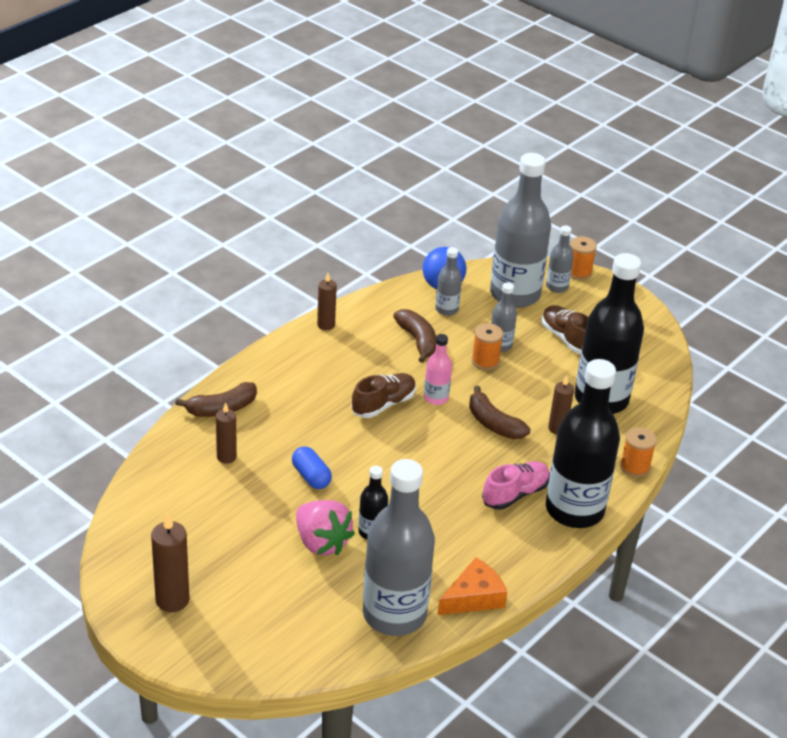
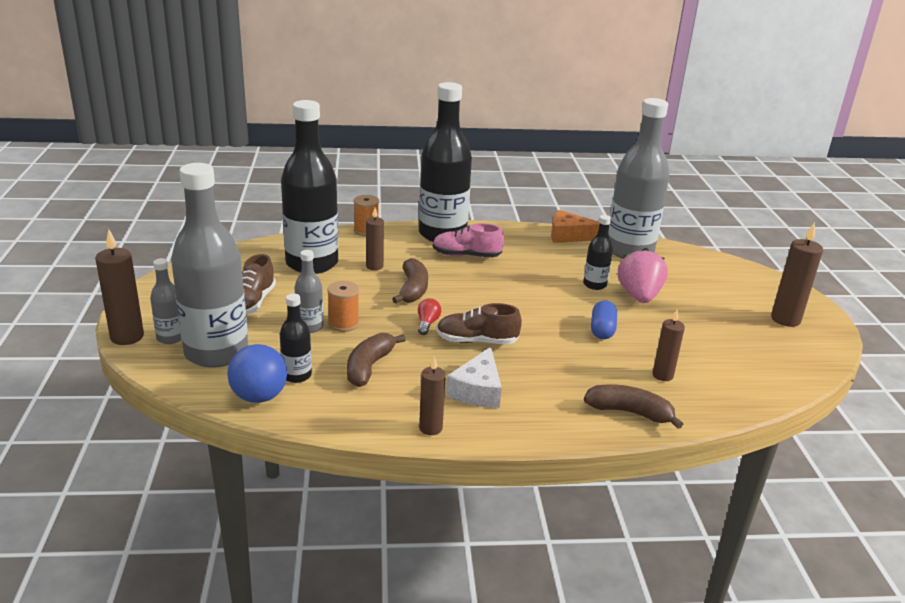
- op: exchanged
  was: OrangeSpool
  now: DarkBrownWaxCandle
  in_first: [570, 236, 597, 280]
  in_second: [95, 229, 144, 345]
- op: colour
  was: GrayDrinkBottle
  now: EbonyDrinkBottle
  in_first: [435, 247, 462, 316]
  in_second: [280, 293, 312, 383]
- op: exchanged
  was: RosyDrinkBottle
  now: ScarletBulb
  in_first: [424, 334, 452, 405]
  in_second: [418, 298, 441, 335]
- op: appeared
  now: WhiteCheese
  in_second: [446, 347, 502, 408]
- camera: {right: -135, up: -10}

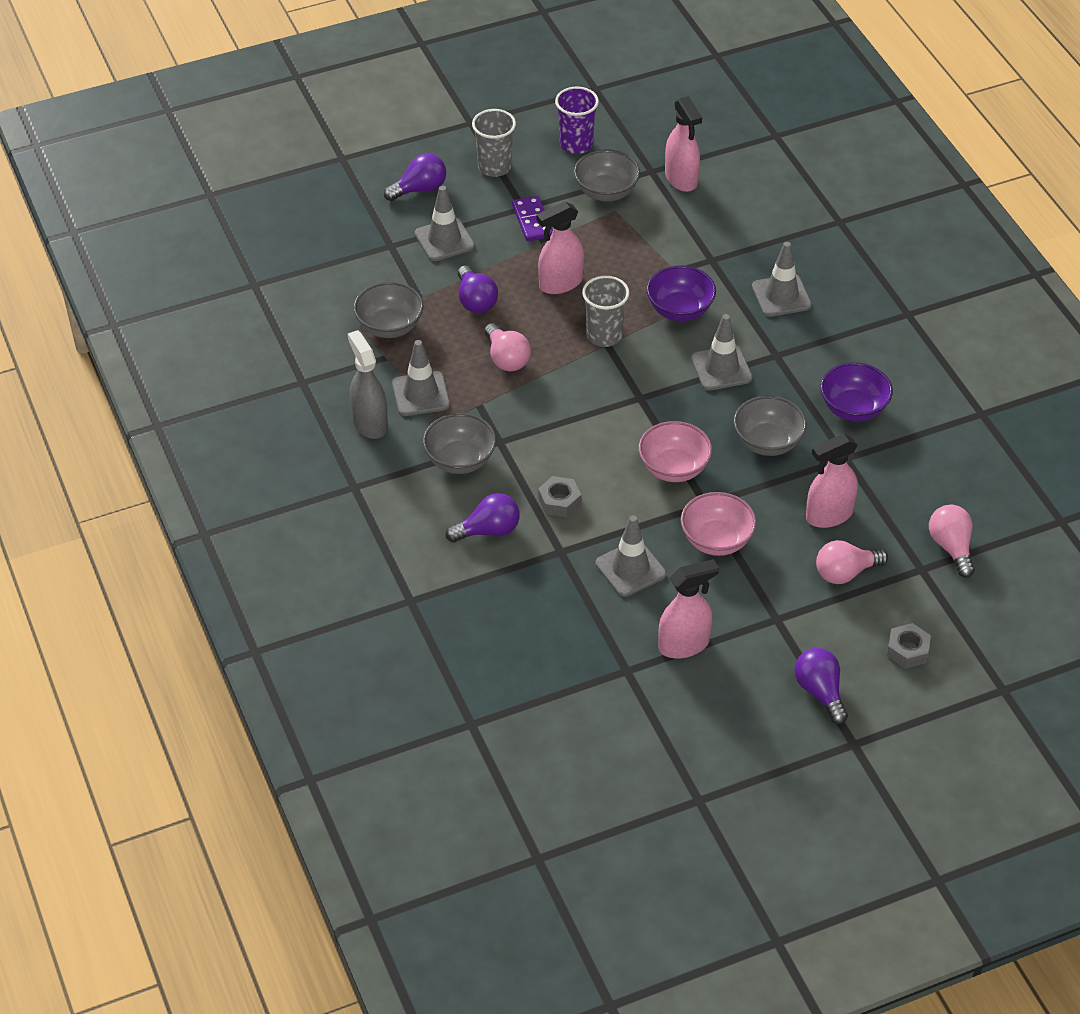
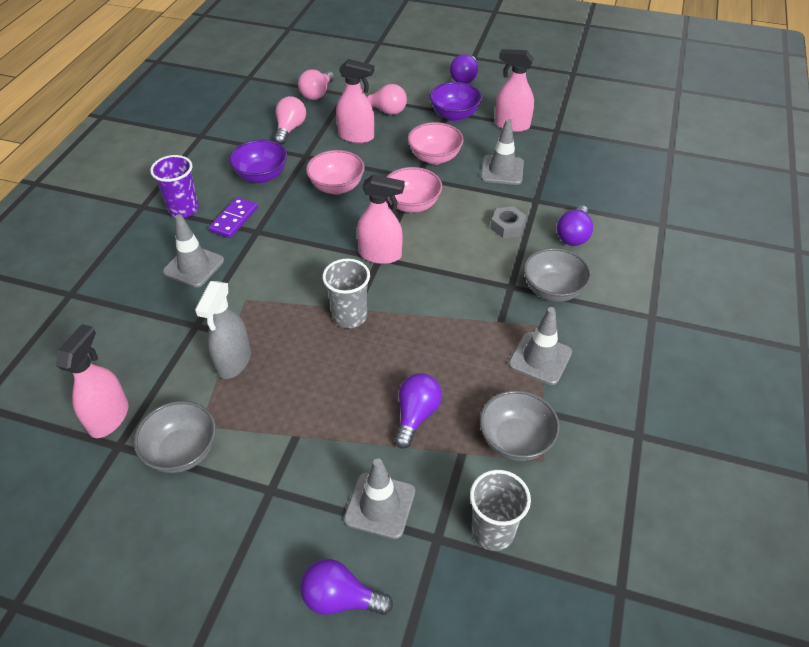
- op: relocated
  was: RoyalPurpleBeaker
  in_first: [555, 87, 599, 154]
  in_second: [150, 155, 199, 218]
- op: relocated
  was: GraySprayCleaner
  in_first: [348, 330, 388, 439]
  in_second: [195, 281, 251, 379]
- op: relocated
  was: RoyalPurpleDomino
  in_first: [512, 196, 553, 241]
  in_second: [209, 197, 258, 238]
- op: relocated
  was: RosyBulb
  in_first: [484, 323, 531, 371]
  in_second: [274, 96, 306, 145]
- op: colour
  was: GrayDeepDish
  now: RosyDeepDish
  in_first: [734, 396, 807, 456]
  in_second: [306, 150, 365, 194]
- op: relocated
  was: RosySprayCleaner
  in_first: [537, 201, 584, 294]
  in_second: [357, 174, 404, 264]
- op: relocated
  was: RoyalPurpleDeepDish
  in_first: [647, 266, 716, 321]
  in_second: [430, 82, 482, 121]
- op: relocated
  was: GrayBeaker
  in_first: [472, 109, 516, 177]
  in_second: [470, 470, 531, 551]
- op: spun
  was: RoyalPurpleBulb
  in_first: [446, 493, 520, 542]
  in_second: [556, 205, 593, 246]
  clockwise: -90
- op: missing
  was: GraySafetyCone
  in_first: [691, 314, 753, 391]
- op: missing
  was: GrayHexNut
  in_first: [887, 623, 931, 669]
- camera: {right: -140, up: 0}

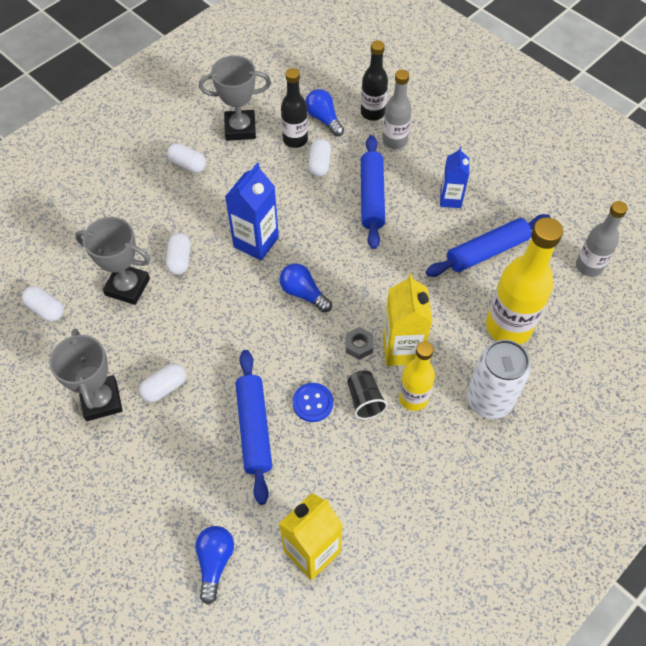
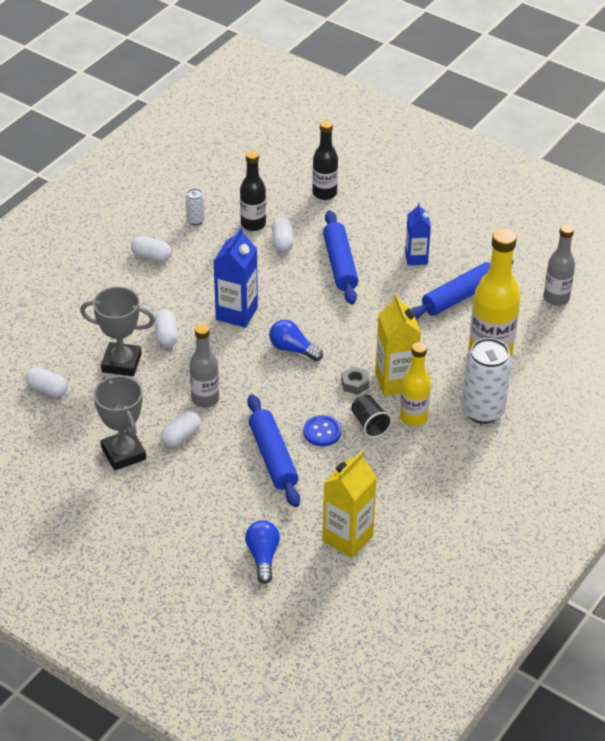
- op: exchanged
  was: GrayAwardCup
  now: WhiteCan
  in_first: [199, 56, 271, 141]
  in_second: [186, 189, 205, 225]
- op: relocated
  was: GrayDrinkBottle
  in_first: [383, 70, 412, 149]
  in_second: [190, 324, 219, 408]
- op: missing
  was: RoyalBlueBulb
  in_first: [305, 89, 344, 136]
- camera: {right: -10, up: -15}

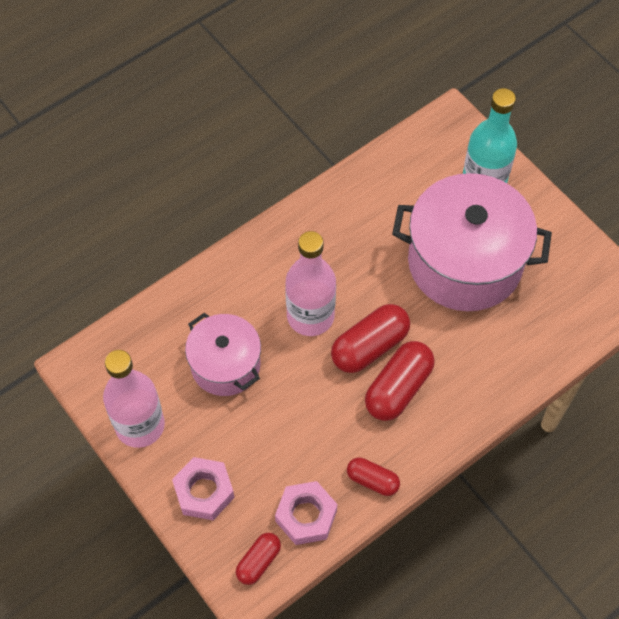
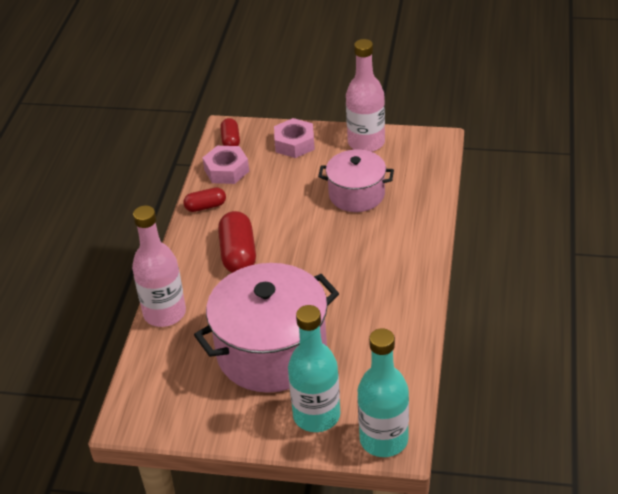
- op: relocated
  was: RosyDrinkBottle
  in_first: [285, 231, 336, 336]
  in_second: [132, 206, 186, 327]
- op: appeared
  now: TurquoiseDrinkBottle
  in_second: [357, 328, 409, 457]
- op: missing
  was: ScarletCapsule
  in_first: [331, 304, 410, 373]
- camera: {right: 140, up: -20}

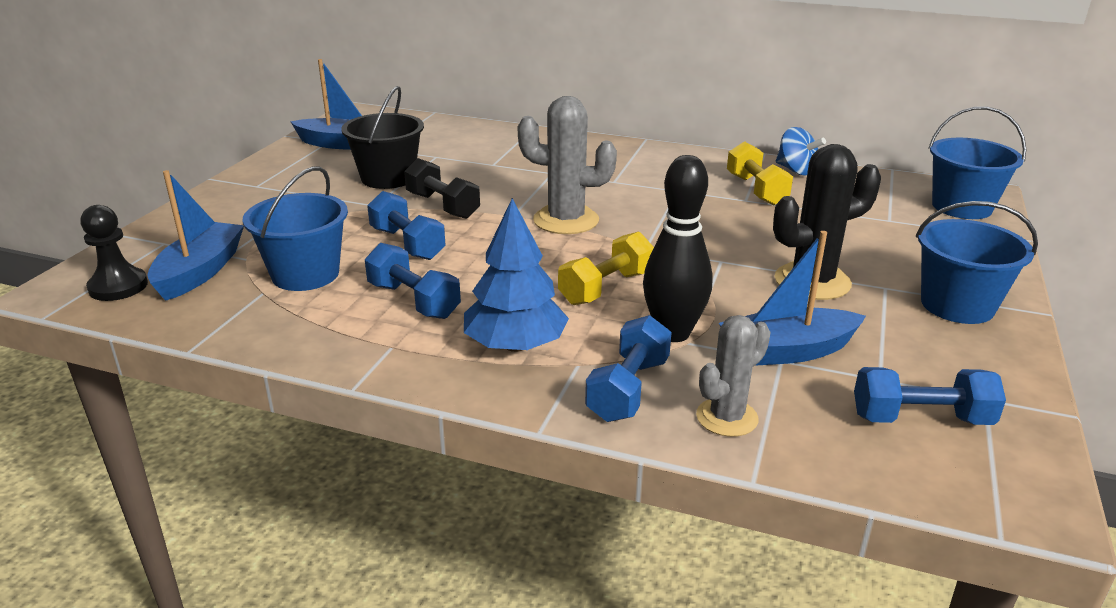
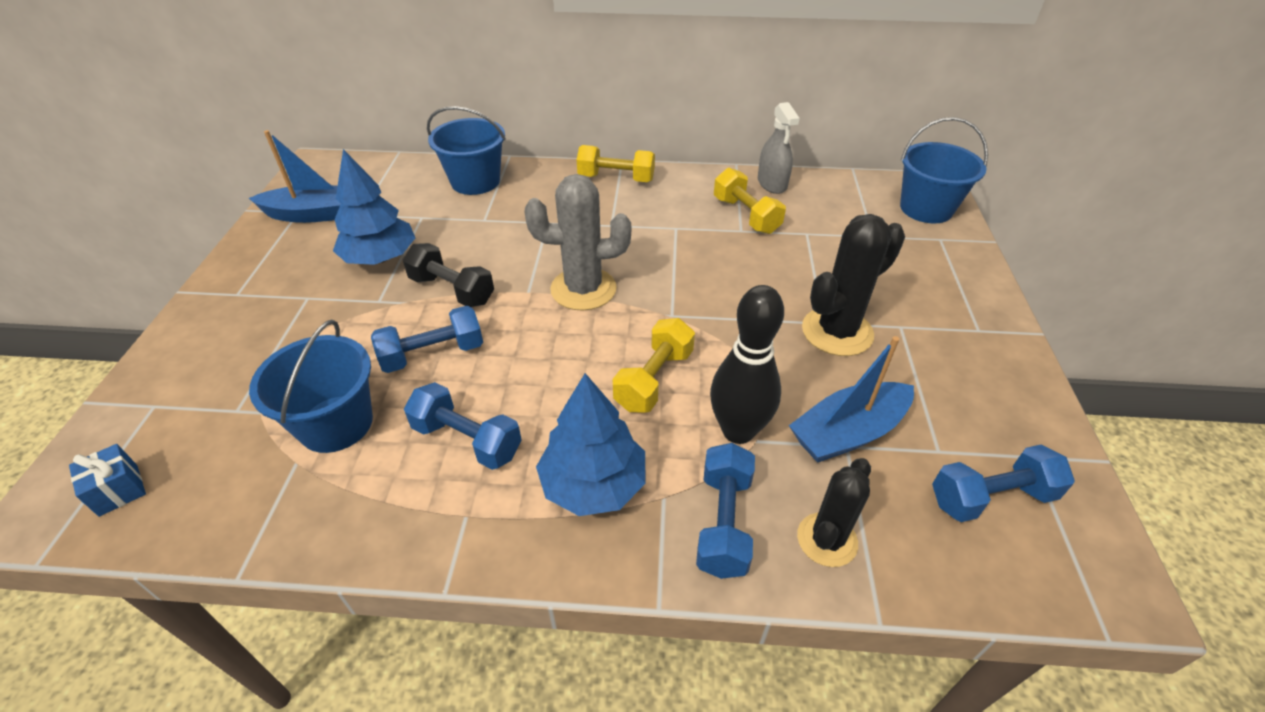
- op: exchanged
  was: EbonyChessPawn
  now: RoyalBluePresent
  in_first: [81, 205, 148, 301]
  in_second: [69, 444, 146, 517]
- op: exchanged
  was: EbonyBucket
  now: RoyalBlueFirTree
  in_first: [341, 86, 424, 189]
  in_second: [333, 149, 415, 265]
- op: spun
  was: RoyalBlueHandWeight
  in_first: [367, 191, 445, 260]
  in_second: [371, 306, 483, 373]
  clockwise: -60
- op: relocated
  was: RoyalBlueBucket
  in_first: [916, 201, 1038, 324]
  in_second: [427, 106, 506, 195]
- op: appeared
  now: YellowHandWeight
  in_second: [577, 145, 655, 182]
- op: exchanged
  was: RoyalBlueSpinningTop
  now: GraySprayCleaner
  in_first: [776, 127, 826, 175]
  in_second: [758, 102, 800, 194]
- op: colour
  was: GrayPricklyPlant
  now: EbonyPricklyPlant
  in_first: [696, 315, 771, 437]
  in_second: [797, 458, 871, 567]
- op: missing
  was: RoyalBlueSailboat
  in_first: [148, 170, 244, 301]
- camera: {right: -15, up: 15}

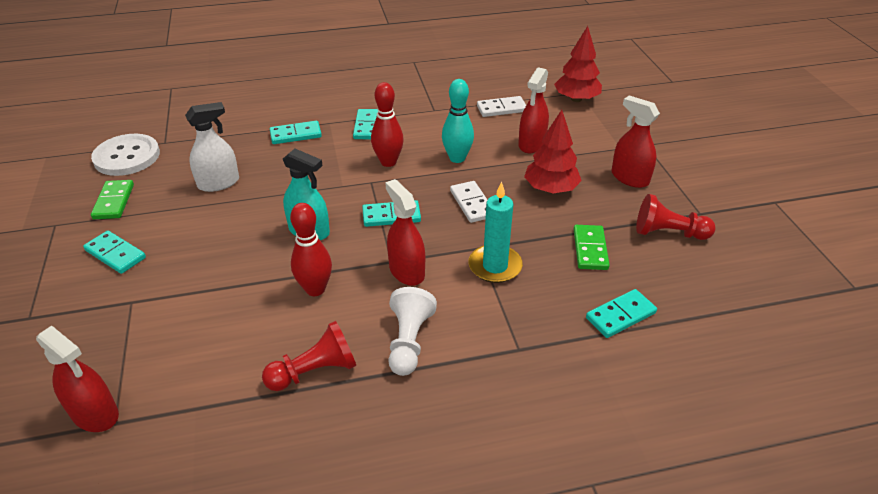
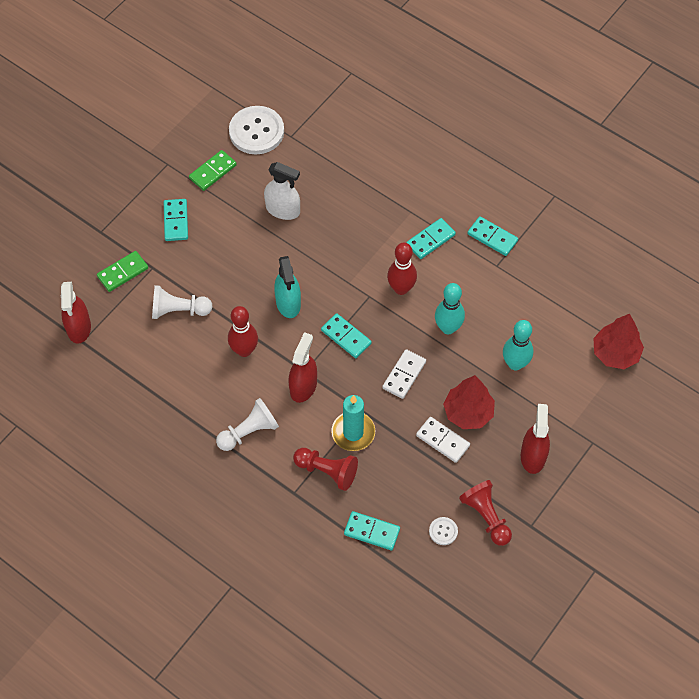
- op: relocated
  was: GreenDomino
  in_first: [574, 225, 610, 270]
  in_second: [97, 251, 148, 292]
- op: appeared
  now: WhiteChessPawn
  in_second: [152, 285, 212, 319]
- op: relocated
  was: ScarletChessPawn
  in_first: [262, 321, 356, 391]
  in_second: [293, 448, 358, 491]
- op: relocated
  was: WhiteDomino
  in_first: [477, 96, 526, 117]
  in_second: [416, 417, 470, 463]
- op: appeared
  now: WhiteShirtButton
  in_second: [429, 517, 458, 545]
- op: relocated
  was: TurquoiseDomino
  in_first: [270, 121, 322, 144]
  in_second: [467, 216, 518, 256]
- op: exchanged
  was: ScarletSprayCleaner
  now: TurquoiseSkittle
  in_first: [518, 67, 549, 153]
  in_second: [503, 320, 533, 370]
- camera: {right: 50, up: 20}

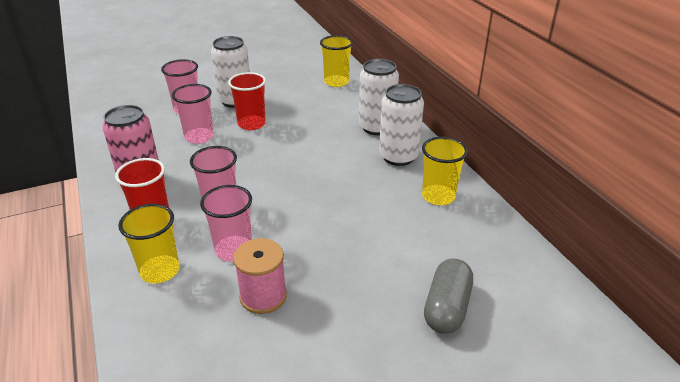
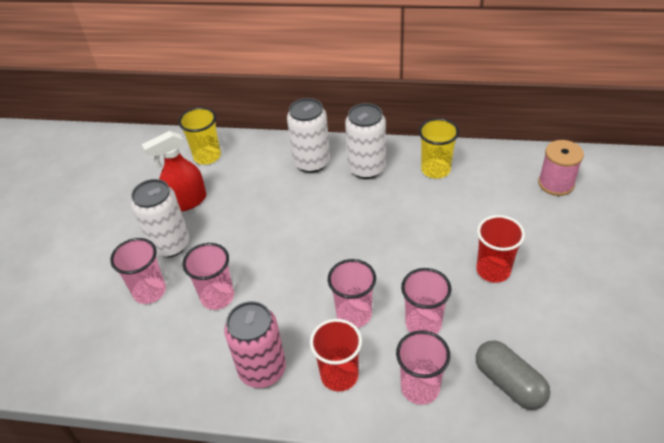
- op: appeared
  now: ScarletSprayCleaner
  in_second: [141, 131, 206, 212]
- op: colour
  was: YellowBeaker
  now: RosyBeaker
  in_first: [118, 204, 180, 283]
  in_second: [396, 330, 450, 405]
- op: relocated
  was: ScarletBeaker
  in_first: [228, 72, 266, 130]
  in_second: [476, 215, 525, 283]
- op: relocated
  was: GrayCapsule
  in_first: [424, 258, 473, 334]
  in_second: [476, 340, 550, 410]
- op: relocated
  was: RosySpool
  in_first: [233, 238, 287, 314]
  in_second: [538, 140, 584, 196]
- camera: {right: -55, up: 10}

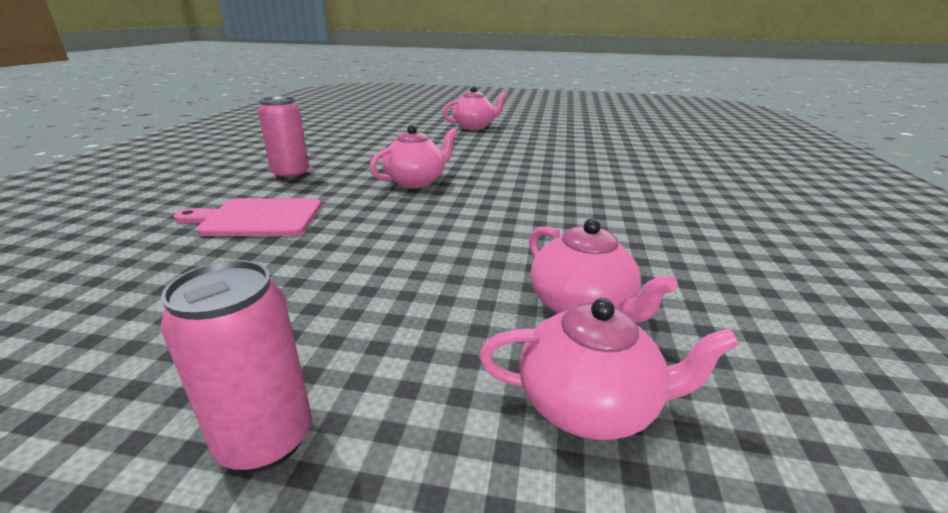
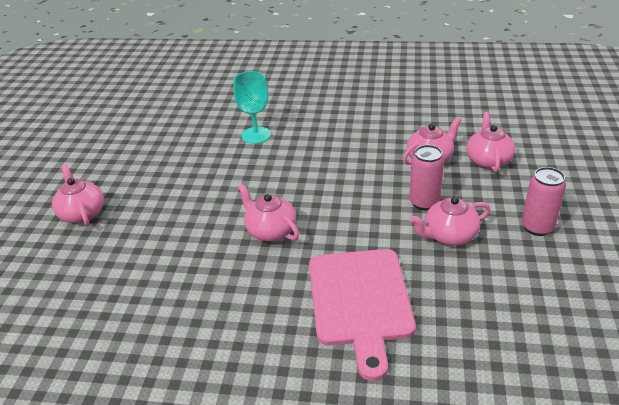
- op: appeared
  now: TurquoiseWineGlass
  in_second: [233, 71, 271, 144]
- op: size
  was: RosyBreadBoard
  in_first: [174, 198, 321, 236]
  in_second: [309, 249, 416, 381]
  ratio: 1.51
- op: relocated
  was: RosyCan
  in_first: [258, 96, 309, 180]
  in_second: [409, 145, 444, 210]
- op: appeared
  now: RosyTeapot
  in_second: [410, 197, 490, 246]
- camera: {right: -90, up: 10}

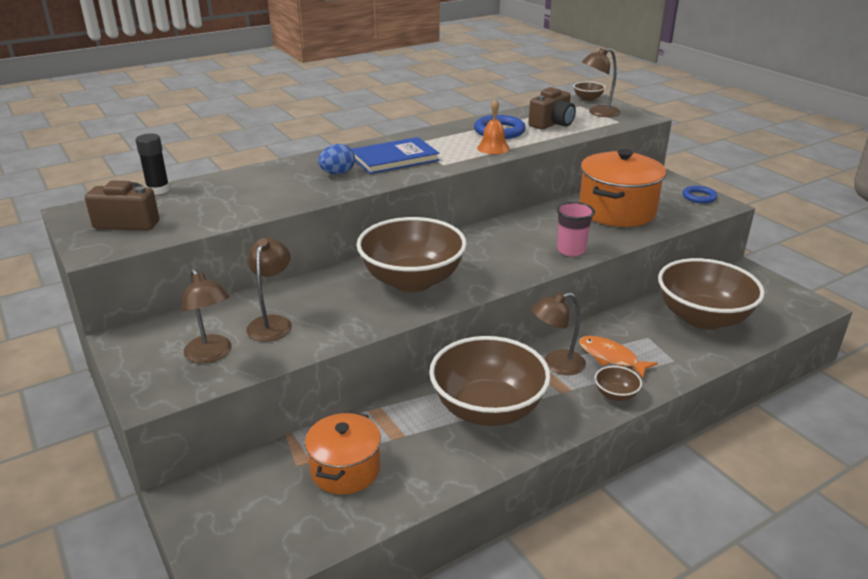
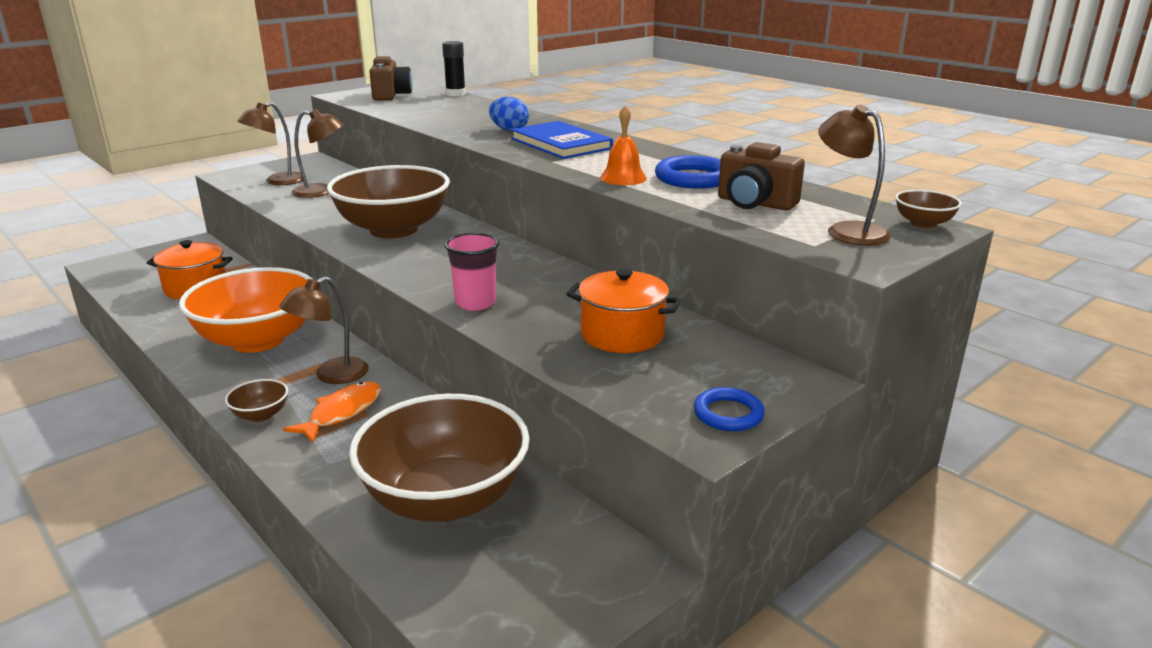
- op: colour
  was: DarkBrownDeepDish
  now: OrangeDeepDish
  in_first: [429, 336, 551, 426]
  in_second: [179, 267, 312, 353]
- op: spun
  was: DarkBrownDeskLamp
  in_first: [531, 292, 586, 375]
  in_second: [279, 277, 369, 384]
  clockwise: -105
- op: size
  was: OrangeCookingPot
  in_first: [579, 149, 666, 227]
  in_second: [567, 269, 681, 353]
  ratio: 0.64
- camera: {right: 80, up: -5}

